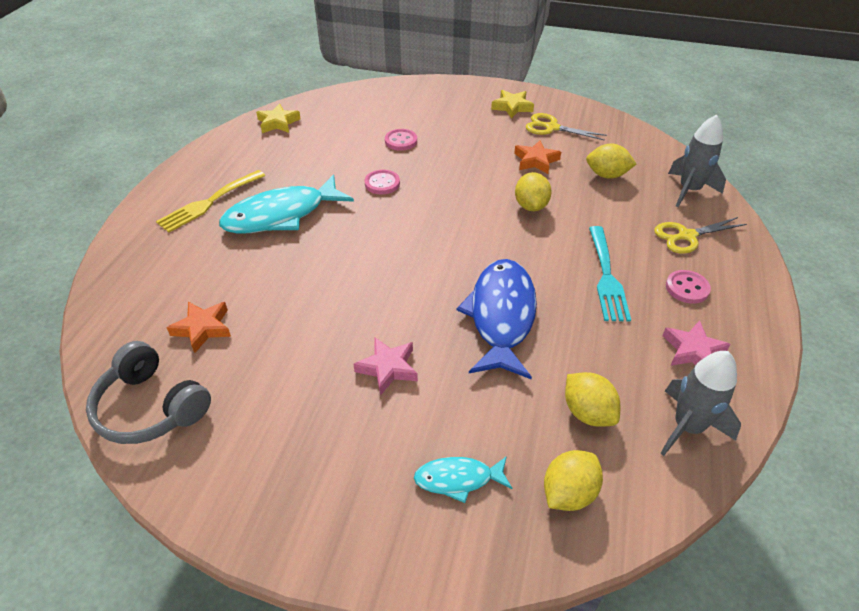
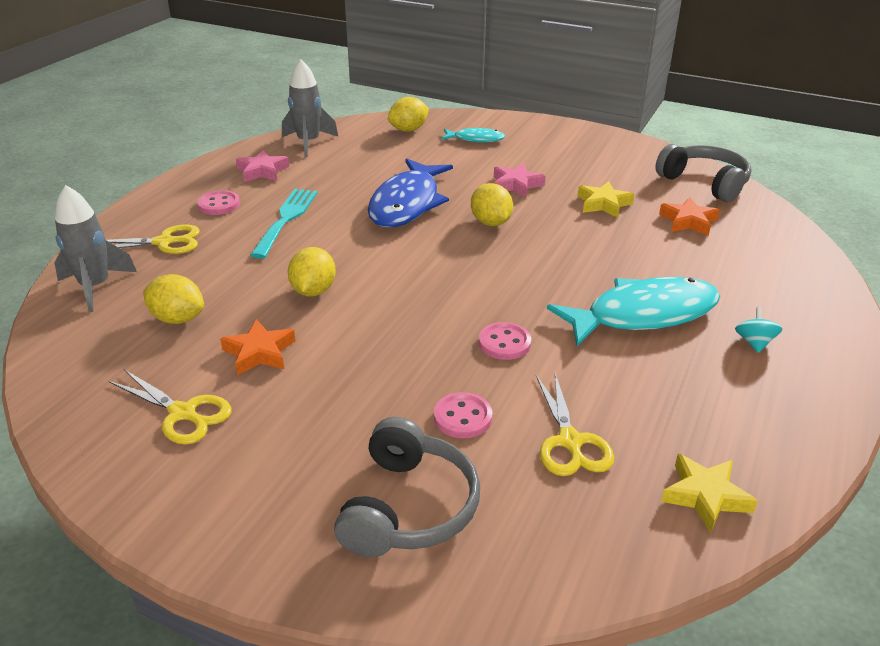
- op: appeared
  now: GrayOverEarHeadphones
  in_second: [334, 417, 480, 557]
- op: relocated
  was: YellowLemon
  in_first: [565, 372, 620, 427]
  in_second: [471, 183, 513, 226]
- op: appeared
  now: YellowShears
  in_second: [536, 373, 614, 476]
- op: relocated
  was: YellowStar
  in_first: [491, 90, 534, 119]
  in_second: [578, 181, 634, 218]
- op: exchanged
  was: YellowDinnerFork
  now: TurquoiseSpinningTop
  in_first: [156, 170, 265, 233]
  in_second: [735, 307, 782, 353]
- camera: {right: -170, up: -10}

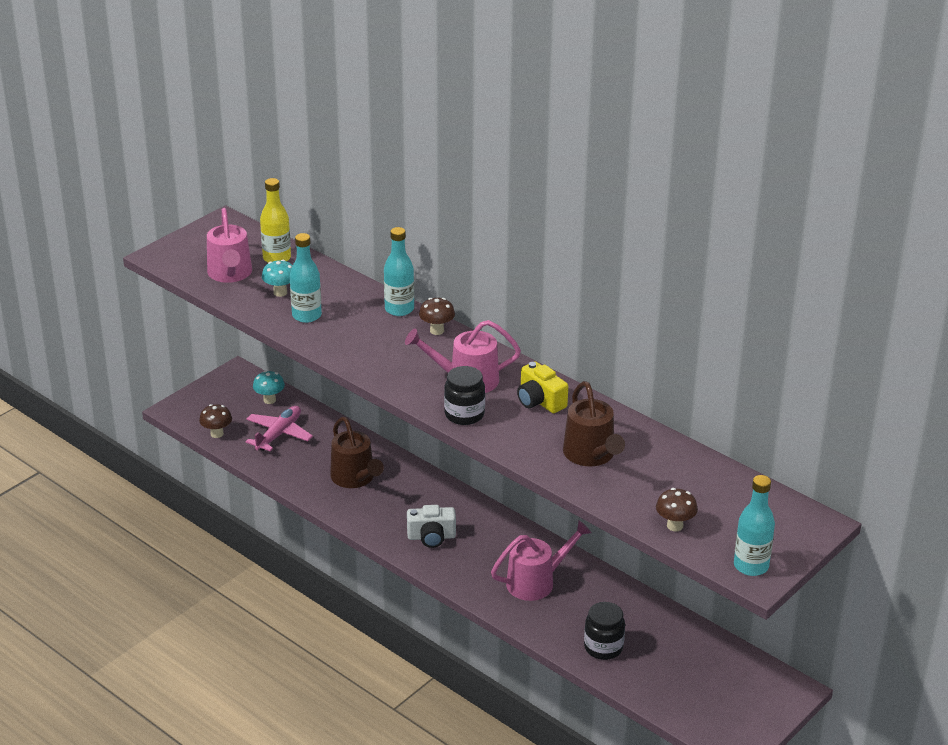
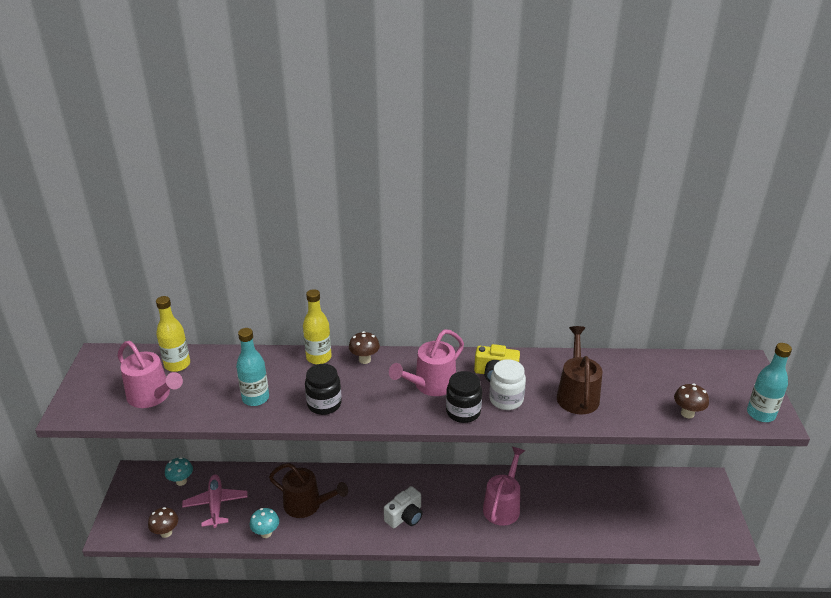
- op: relocated
  was: TurquoiseToadstool
  in_first: [262, 260, 293, 297]
  in_second: [249, 508, 279, 538]
- op: colour
  was: TurquoiseDrinkBottle
  now: YellowDrinkBottle
  in_first: [384, 227, 414, 316]
  in_second: [303, 289, 332, 364]
- op: relocated
  was: EbonyJar
  in_first: [584, 602, 625, 660]
  in_second: [305, 364, 342, 415]
- op: appeared
  now: WhiteJar
  in_second: [489, 359, 526, 410]
- op: spun
  was: DarkBrownWateringCan
  in_first: [563, 381, 625, 466]
  in_second: [557, 326, 602, 415]
  clockwise: -120
- camera: {right: -40, up: 0}

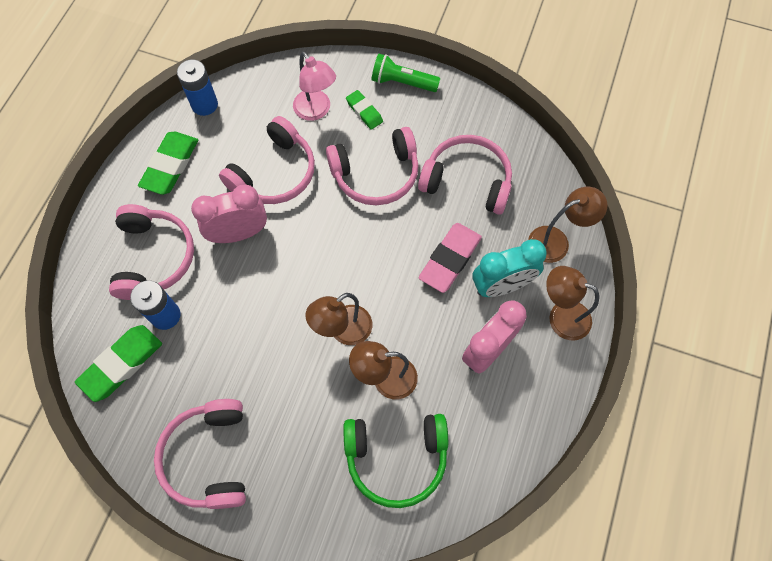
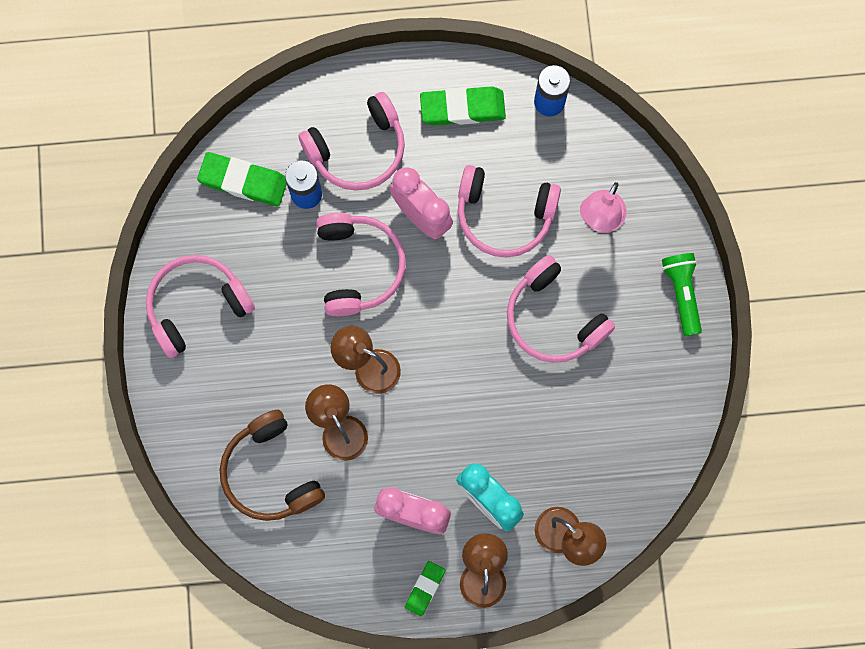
- op: colour
  was: GreenOverEarHeadphones
  now: DarkBrownOverEarHeadphones
  in_first: [343, 414, 448, 508]
  in_second: [220, 410, 325, 521]
- op: relocated
  was: RosyOverEarHeadphones
  in_first: [418, 135, 512, 215]
  in_second: [316, 213, 406, 316]
- op: relocated
  was: GreenGumEraser
  in_first: [346, 90, 383, 130]
  in_second: [405, 561, 445, 617]
- op: missing
  was: RosyGumEraser
  in_first: [419, 223, 482, 293]
- camera: {right: 65, up: 10}

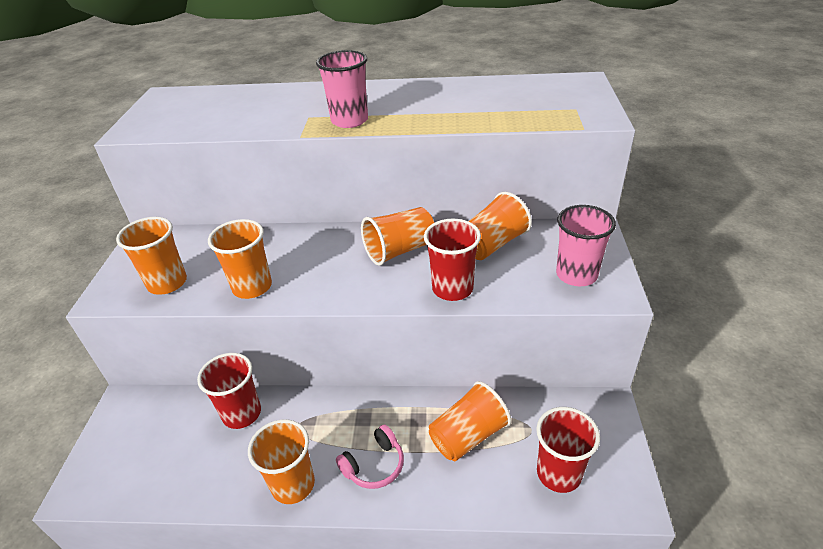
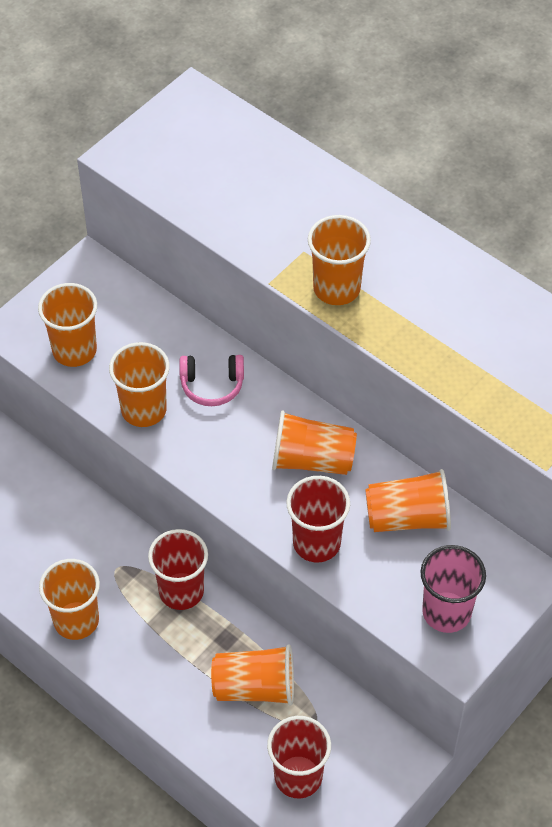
- op: relocated
  was: ScarletBeaker
  in_first: [197, 353, 261, 429]
  in_second: [148, 529, 208, 610]
- op: relocated
  was: RosyOverEarHeadphones
  in_first: [336, 424, 404, 489]
  in_second: [179, 355, 244, 406]
- op: colour
  was: RosyBeaker
  now: OrangeBeaker
  in_first: [316, 50, 368, 128]
  in_second: [308, 215, 371, 305]
- camera: {right: 35, up: 15}

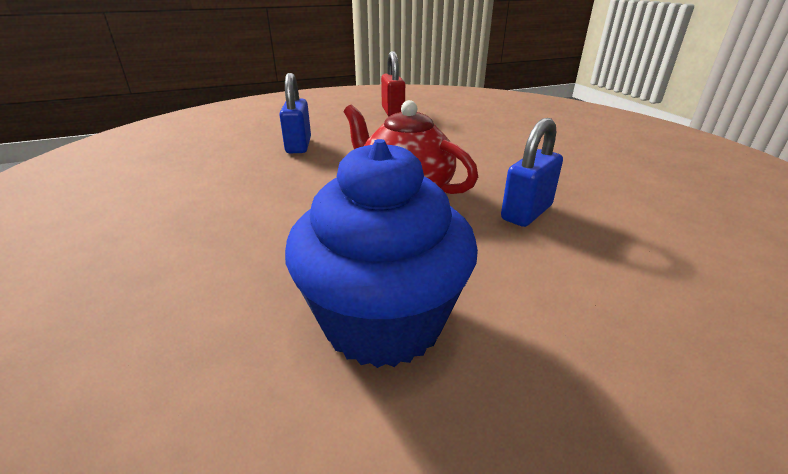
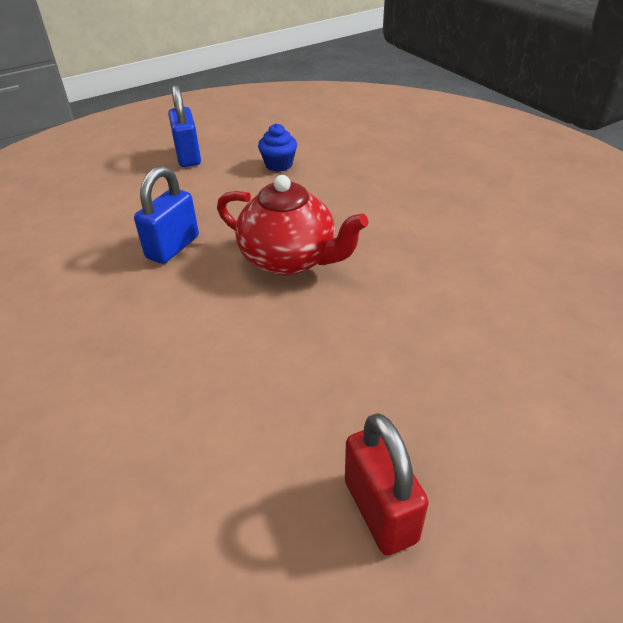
- op: relocated
  was: RoyalBlueLock
  in_first: [279, 73, 311, 153]
  in_second: [168, 85, 201, 167]
- op: size
  was: RoyalBlueFairyCake
  in_first: [285, 139, 478, 368]
  in_second: [258, 123, 297, 172]
  ratio: 0.43
- camera: {right: 170, up: 10}

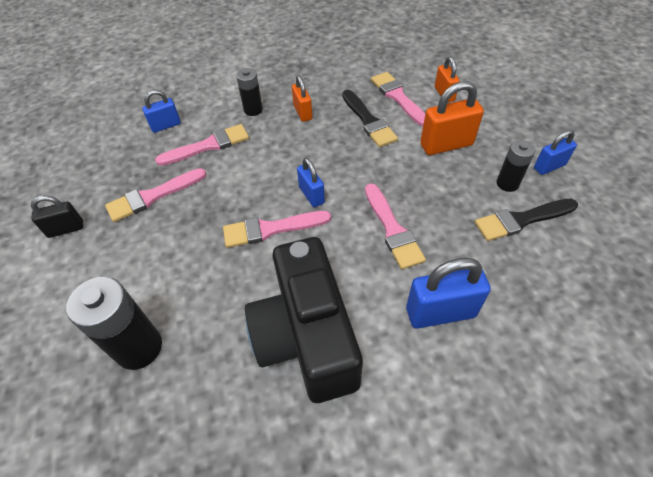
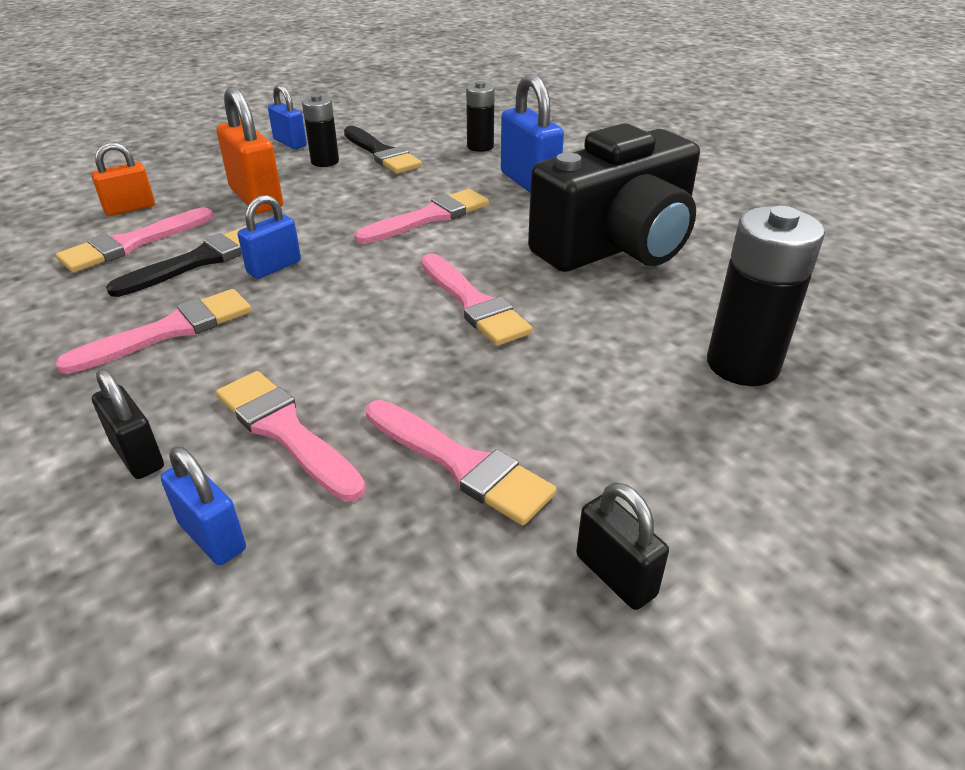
- op: exchanged
  was: OrangeLock
  now: RosyPaintBrush
  in_first: [292, 75, 312, 122]
  in_second: [55, 289, 252, 374]
- op: appeared
  now: EbonyLock
  in_second: [92, 369, 164, 479]
- op: relocated
  was: RoyalBlueLock
  in_first: [297, 158, 325, 207]
  in_second: [238, 195, 301, 279]
- op: relocated
  was: EbonyPowerCell
  in_first: [236, 68, 263, 116]
  in_second: [466, 81, 495, 152]
- camera: {right: -110, up: -15}

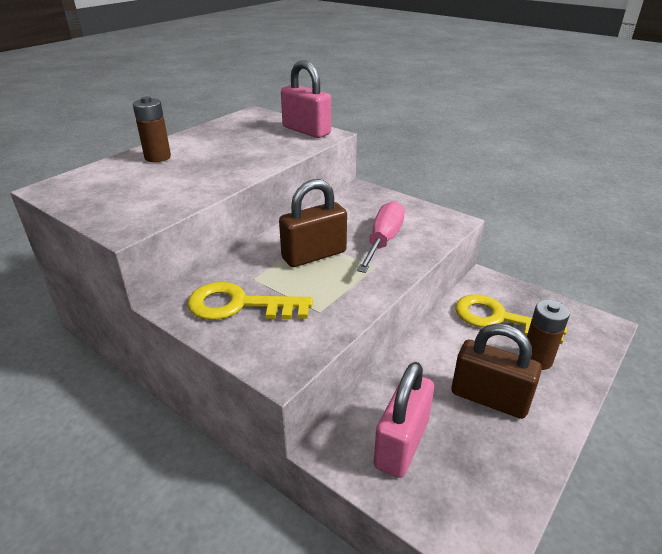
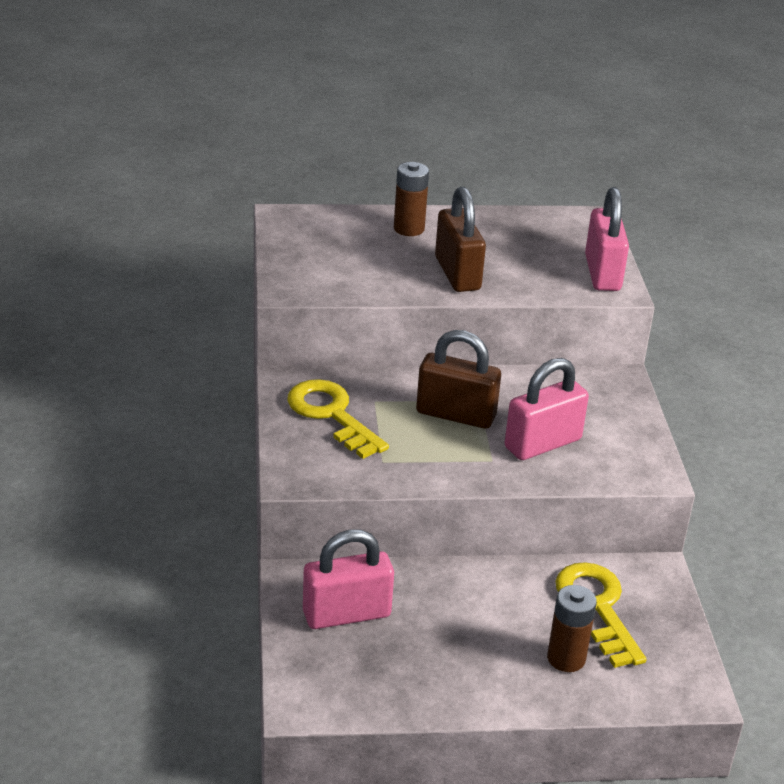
- op: relocated
  was: DarkBrownLock
  in_first: [452, 324, 542, 419]
  in_second: [435, 187, 486, 292]
- op: exchanged
  was: RosyScrewdriver
  now: RosyLock
  in_first: [357, 201, 405, 273]
  in_second: [505, 358, 589, 460]
- camera: {right: 45, up: 0}

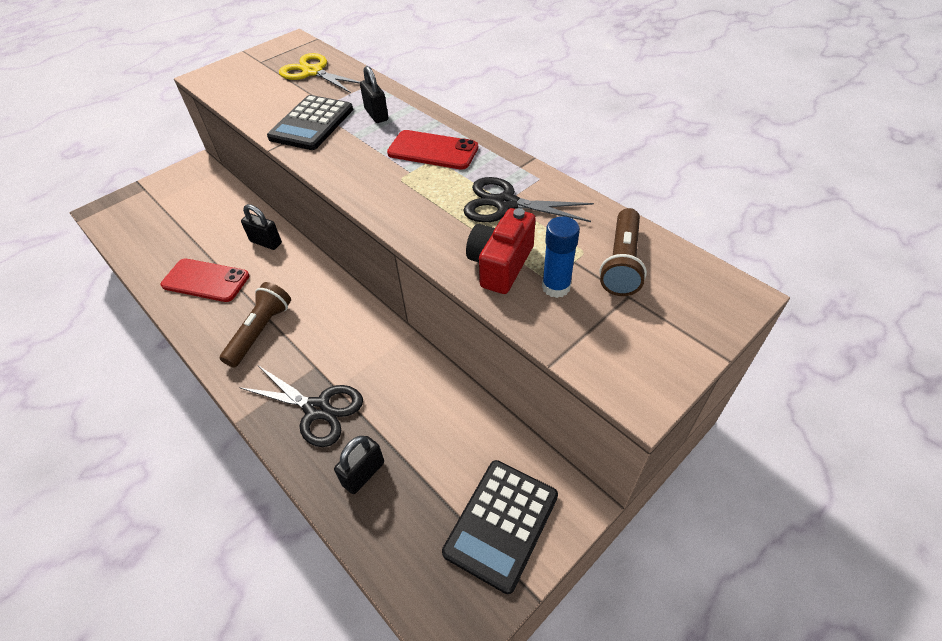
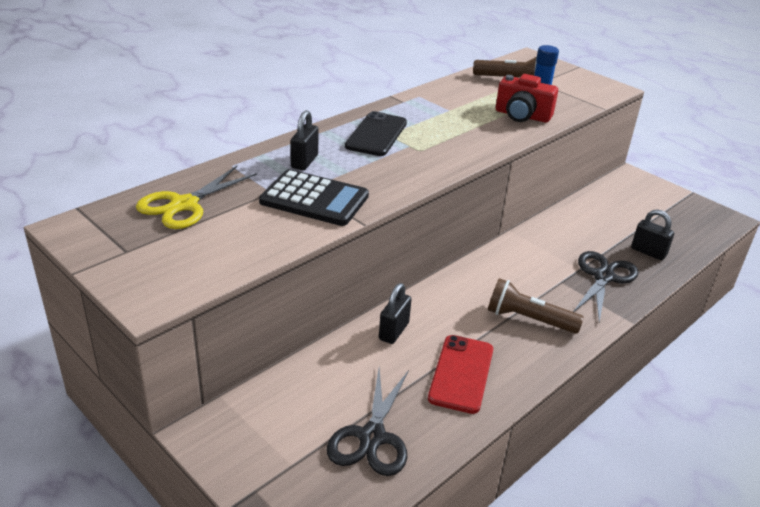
- op: spun
  was: EbonyLock
  in_first: [360, 66, 388, 123]
  in_second: [291, 110, 318, 170]
  clockwise: -45
- op: relocated
  was: EbonyShears
  in_first: [463, 177, 594, 222]
  in_second: [327, 368, 409, 476]
- op: colour
  was: ScarletMobilePhone
  now: EbonyMobilePhone
  in_first: [387, 130, 478, 170]
  in_second: [345, 111, 407, 156]
- op: missing
  was: EbonyPocketCalculator
  in_first: [442, 460, 558, 594]
- camera: {right: -95, up: -15}

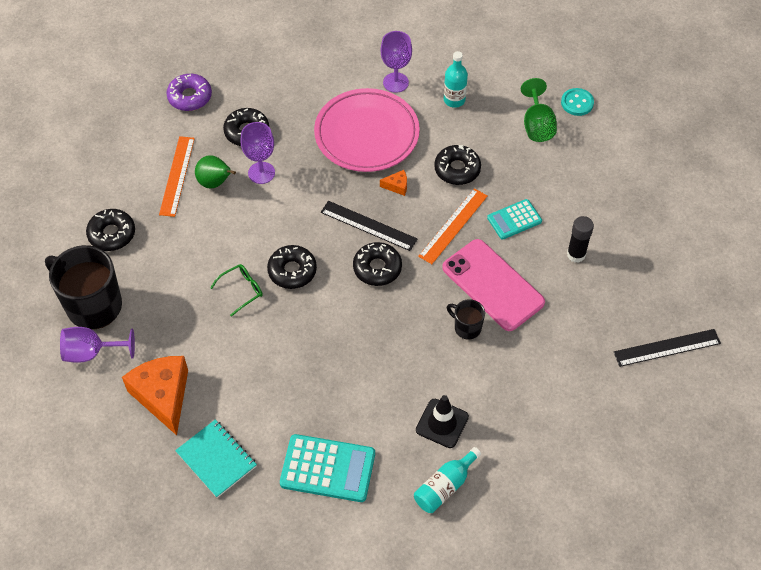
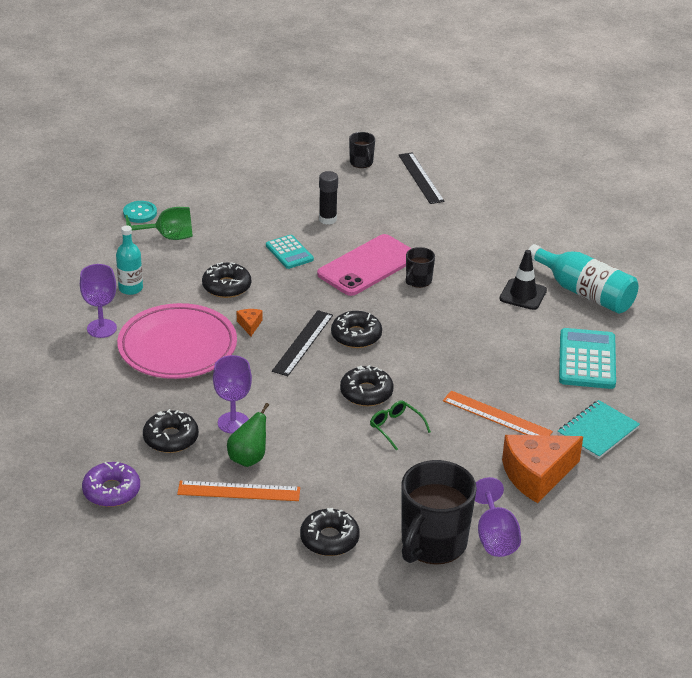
- op: appeared
  now: EbonyTeaMug
  in_second: [349, 132, 375, 168]
- op: relocated
  was: OrangeMeasuringStick
  in_first: [418, 188, 488, 264]
  in_second: [443, 391, 553, 435]
- op: size
  was: TurquoiseDrinkBottle
  in_first: [414, 447, 481, 513]
  in_second: [529, 244, 639, 314]
  ratio: 1.62
- camera: {right: -95, up: -20}

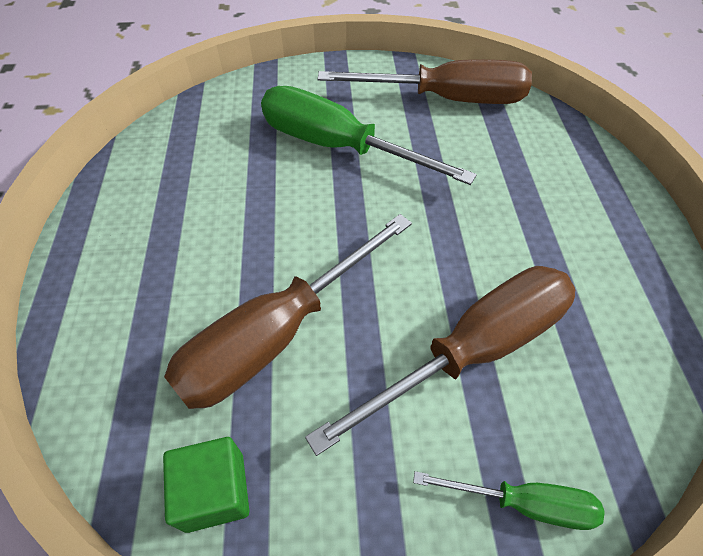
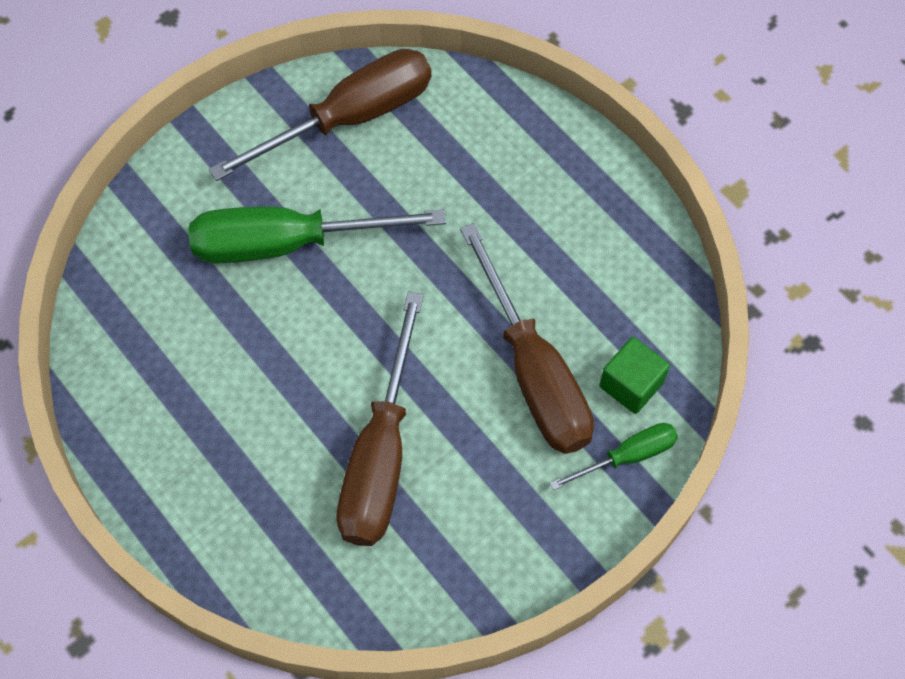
- op: spun
  was: DarkBrownScrewdriver
  in_first: [305, 266, 575, 456]
  in_second: [460, 223, 594, 454]
  clockwise: 135
- op: relocated
  was: GreenSolidCube
  in_first: [163, 437, 249, 533]
  in_second: [599, 337, 670, 414]
- camera: {right: -35, up: 10}

